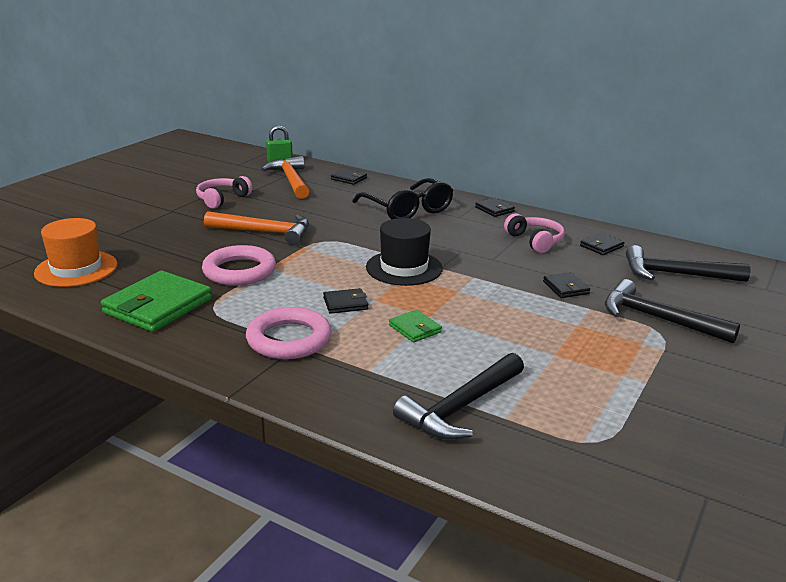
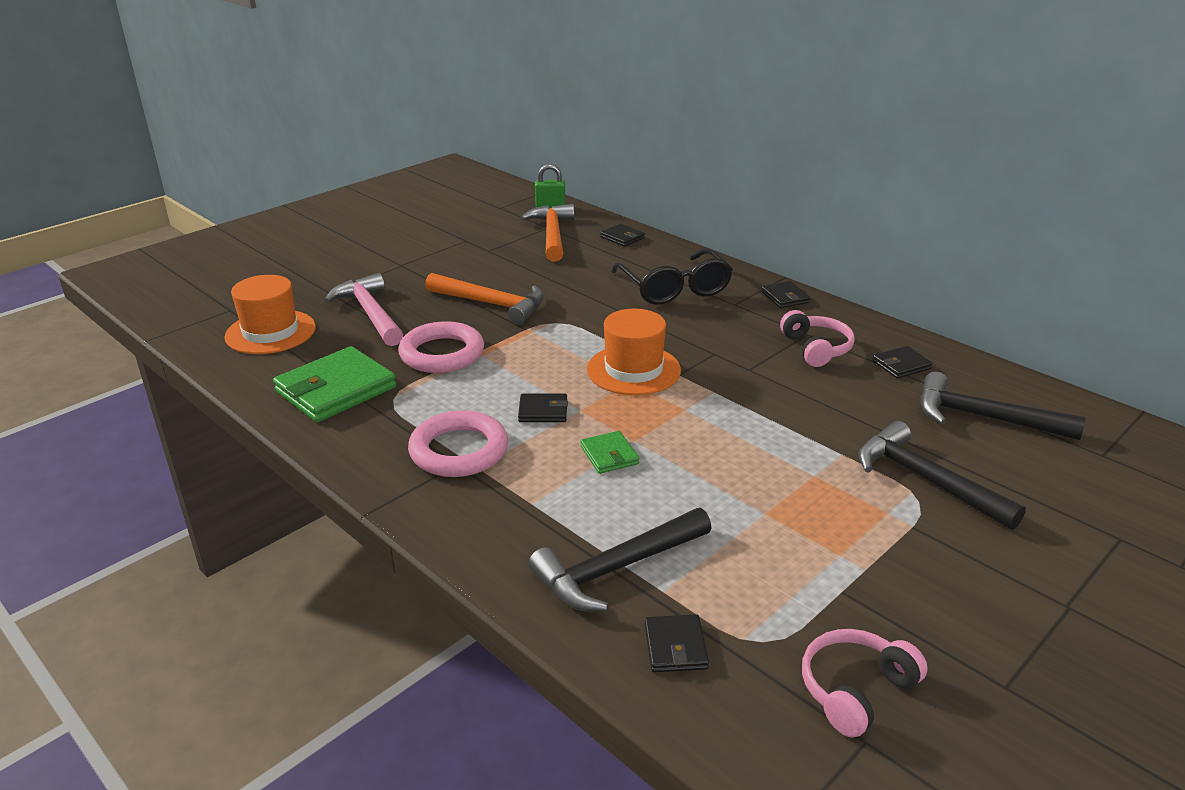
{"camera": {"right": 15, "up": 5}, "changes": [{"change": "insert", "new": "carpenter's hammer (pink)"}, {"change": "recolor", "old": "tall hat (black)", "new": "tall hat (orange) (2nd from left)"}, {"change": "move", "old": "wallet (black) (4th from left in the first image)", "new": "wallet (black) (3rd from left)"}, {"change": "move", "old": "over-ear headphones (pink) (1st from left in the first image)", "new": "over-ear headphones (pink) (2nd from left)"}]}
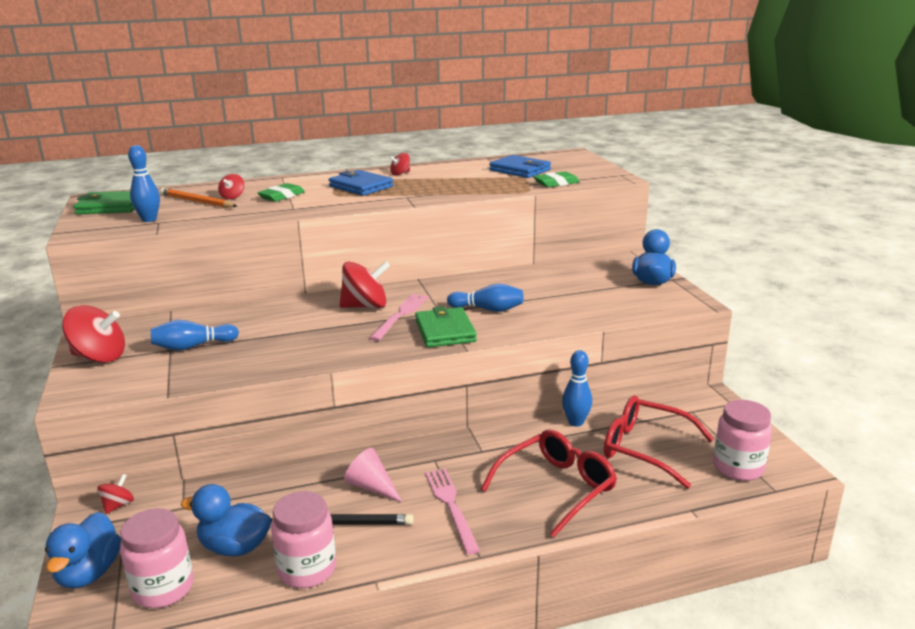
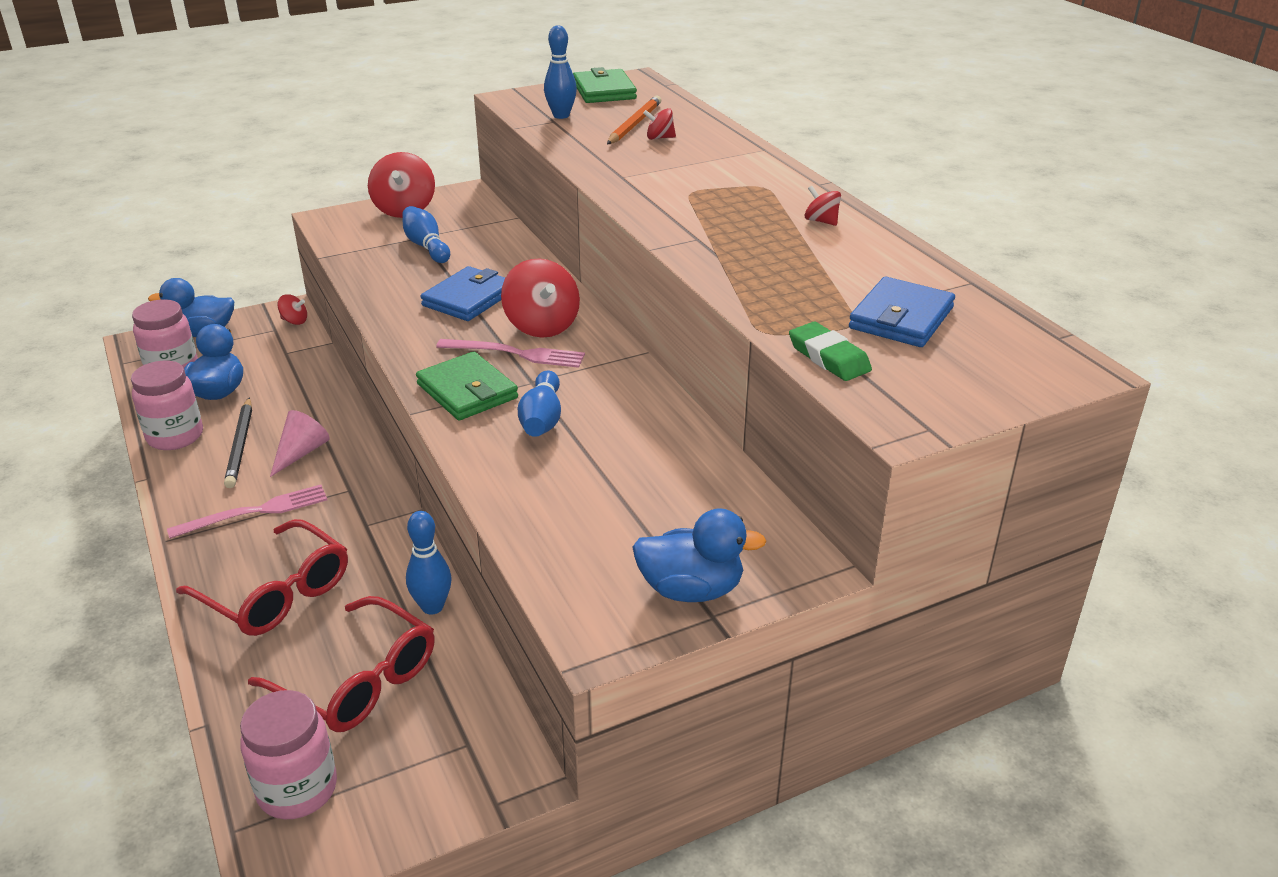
{"camera": {"right": 80, "up": 10}, "changes": [{"change": "rotate", "old": "spectacles (red) (2nd from left)", "degrees": 105}, {"change": "rotate", "old": "wallet (leaf-green) (2nd from left in the first image)", "degrees": 75}, {"change": "move", "old": "wallet (blue) (1st from left)"}, {"change": "delete", "old": "gum eraser (leaf-green) (1st from left)"}]}
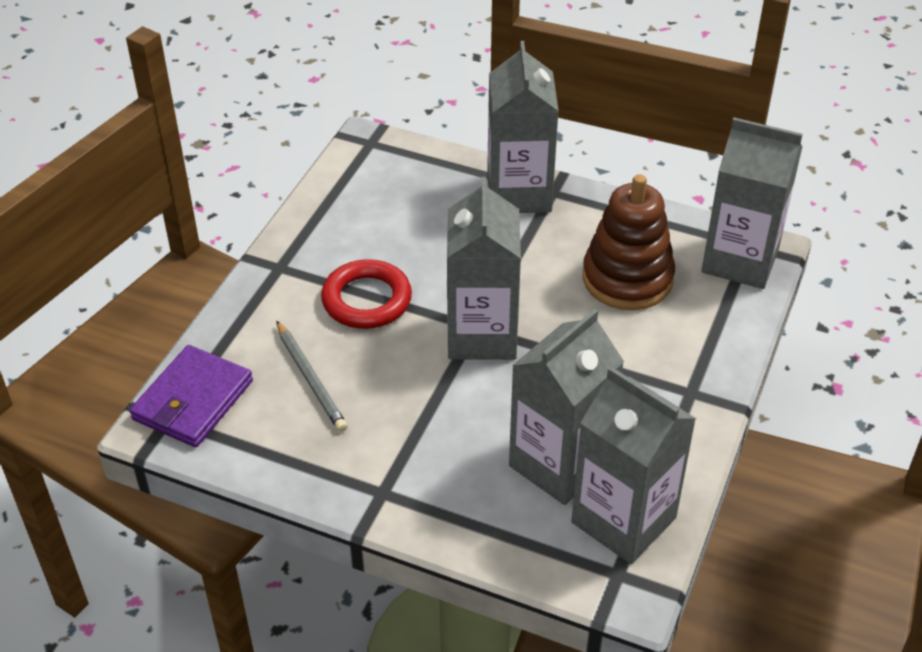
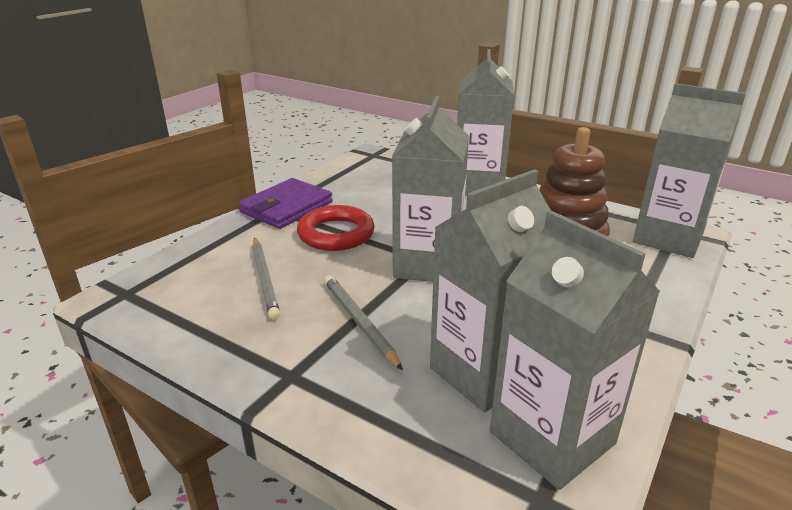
{"camera": {"right": 10, "up": -15}, "changes": [{"change": "move", "old": "wallet (violet)"}, {"change": "insert", "new": "wooden pencil (ash-grey) (2nd from left)"}]}
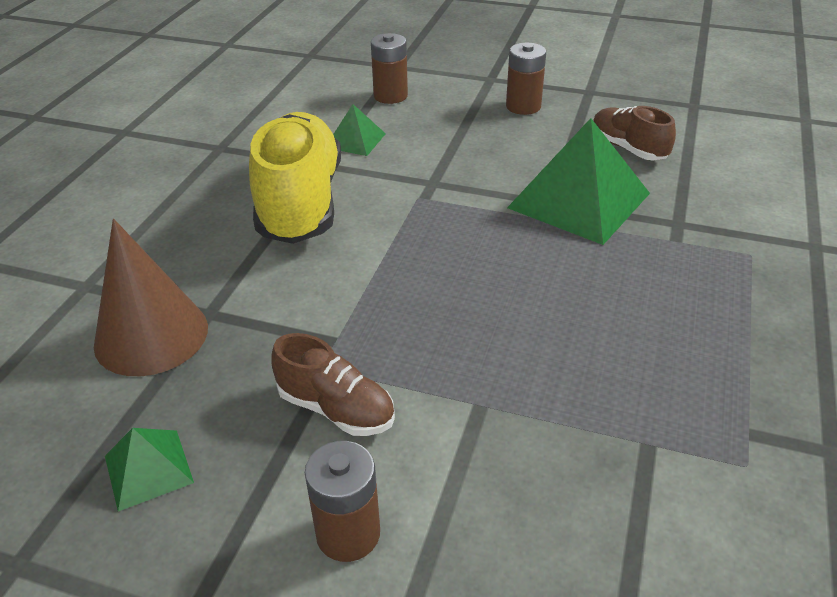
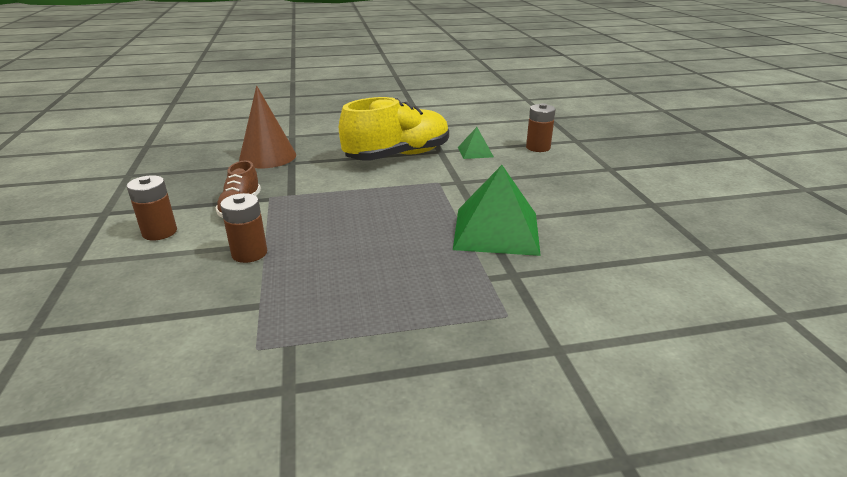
{"camera": {"right": 60, "up": -10}, "changes": [{"change": "move", "old": "AA battery (russet) (3rd from left in the first image)", "new": "AA battery (russet) (2nd from left)"}, {"change": "delete", "old": "pyramid shape (leaf-green) (1st from left)"}, {"change": "delete", "old": "shoe (russet) (2nd from left)"}]}
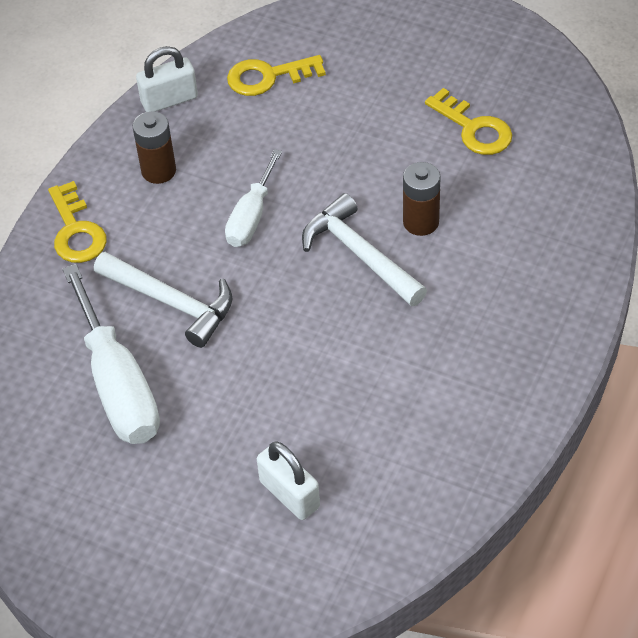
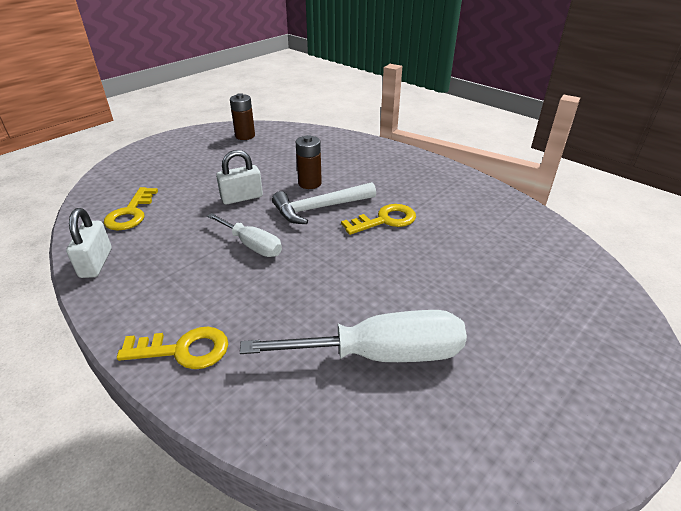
{"camera": {"right": -75, "up": -15}, "changes": [{"change": "move", "old": "lock (snow-white) (2nd from left)"}, {"change": "move", "old": "AA battery (russet) (1st from left)"}, {"change": "move", "old": "key (yellow) (3rd from left)"}, {"change": "delete", "old": "carpenter's hammer (snow-white) (1st from left)"}]}
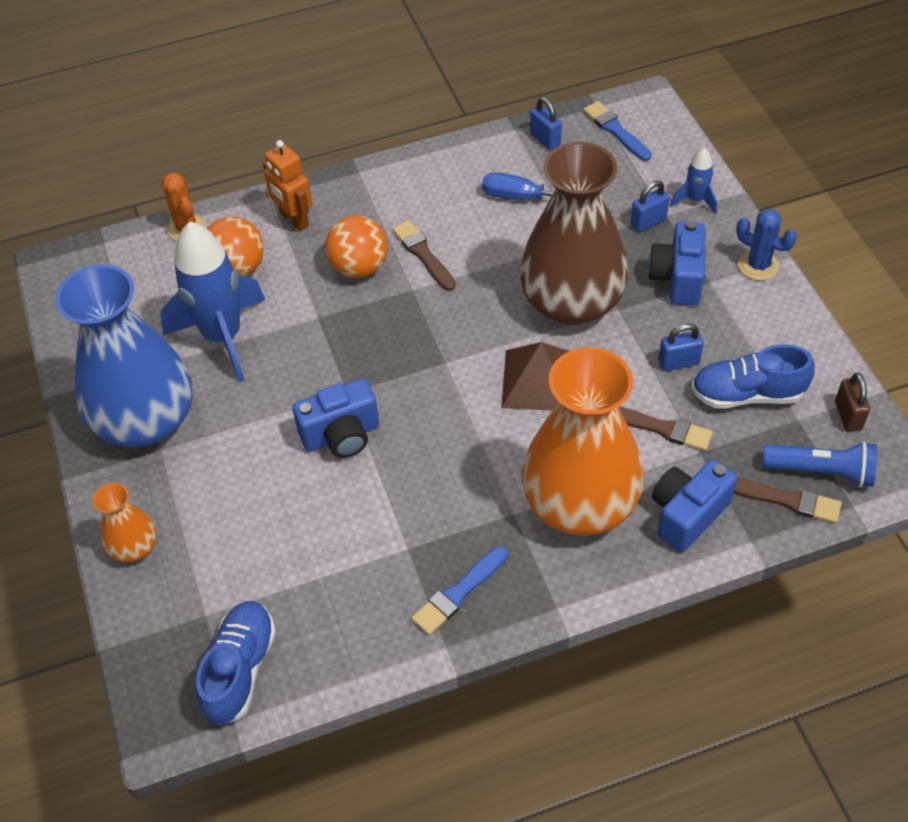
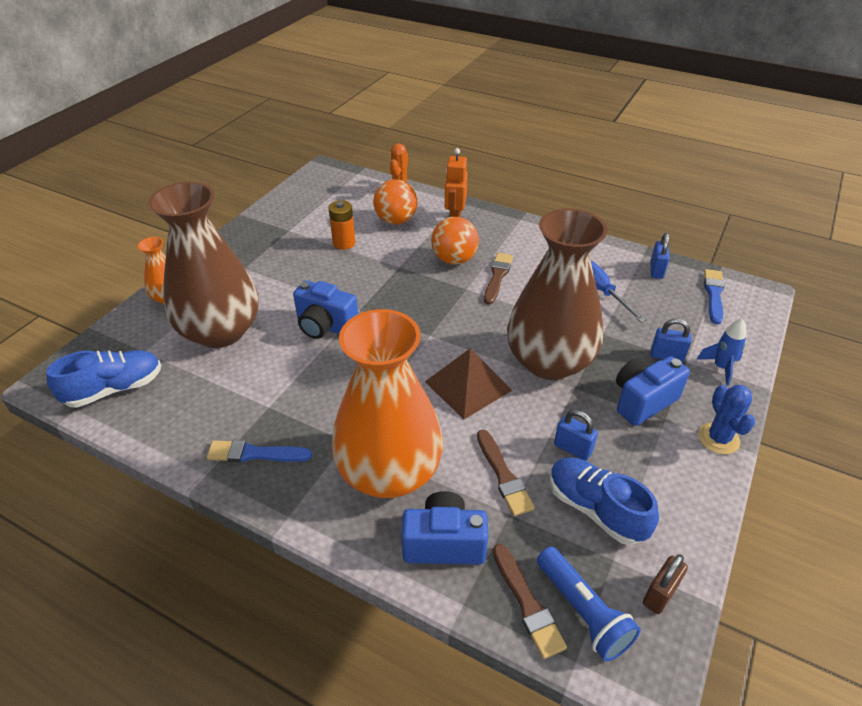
{"camera": {"right": 45, "up": -10}, "changes": [{"change": "insert", "new": "tall vase (russet) (1st from left)"}, {"change": "replace", "old": "spaceship (blue) (1st from left)", "new": "AA battery (orange)"}, {"change": "delete", "old": "tall vase (blue)"}]}
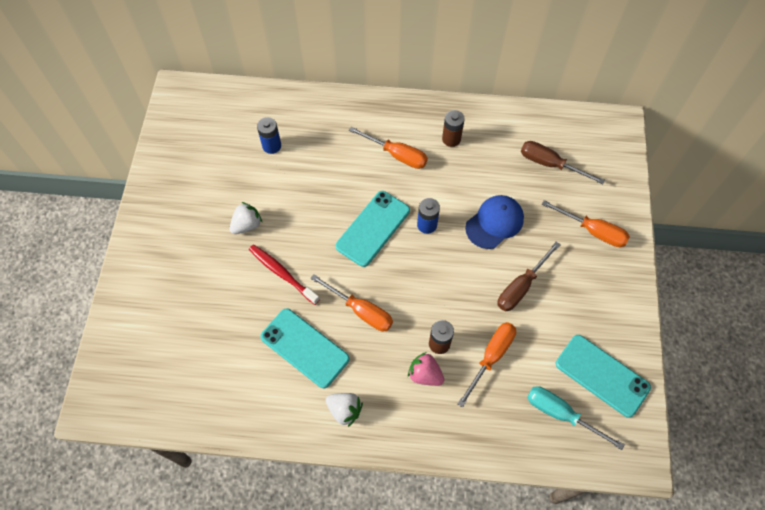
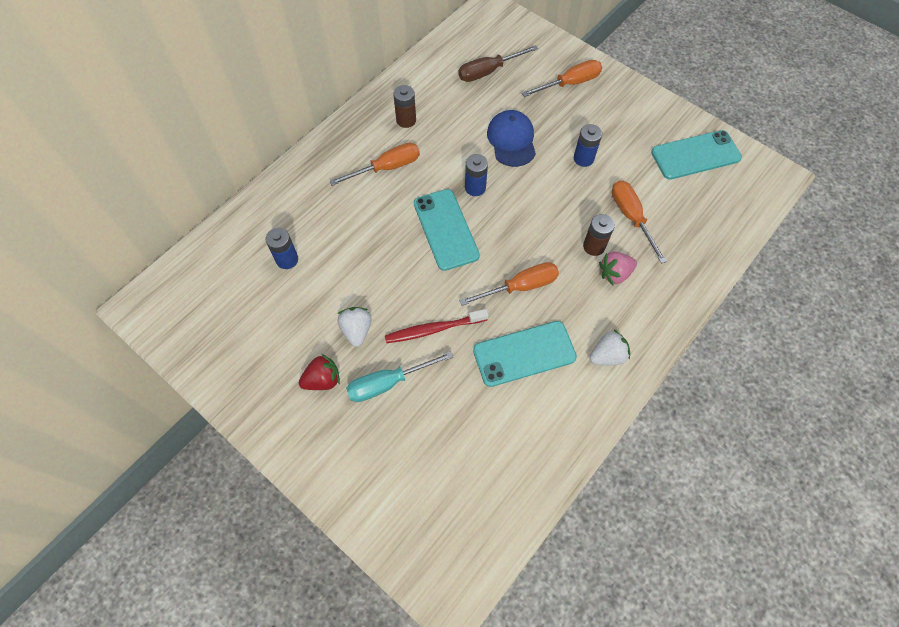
{"camera": {"right": -55, "up": 0}, "changes": [{"change": "insert", "new": "berry (red)"}, {"change": "move", "old": "screwdriver (teal)"}, {"change": "replace", "old": "screwdriver (russet) (1st from left)", "new": "AA battery (blue) (3rd from left)"}]}
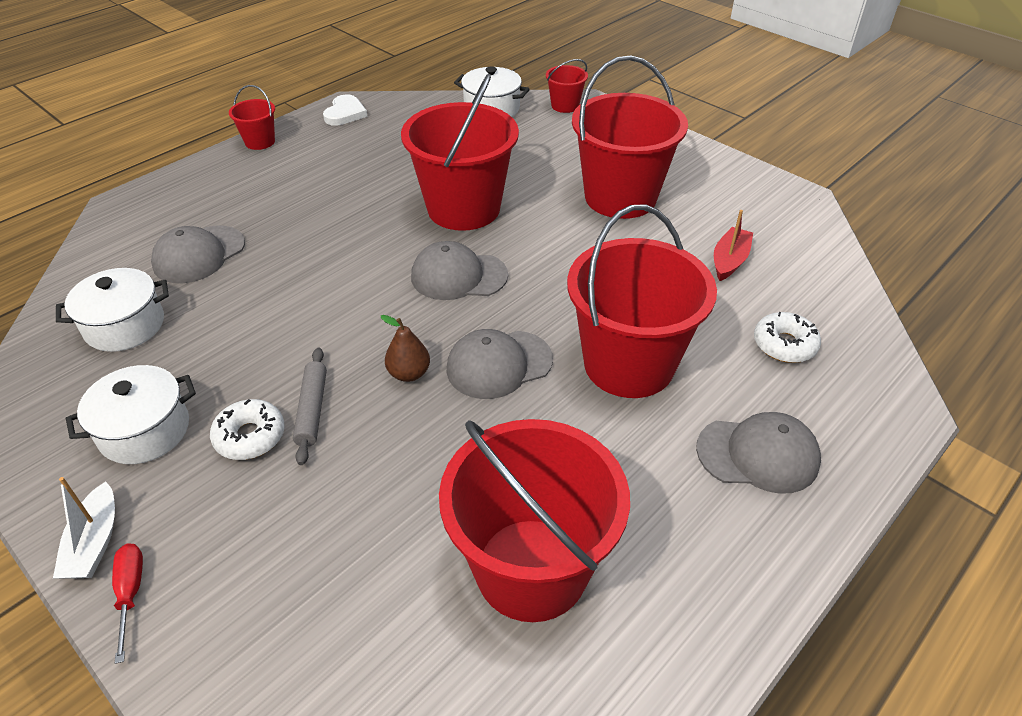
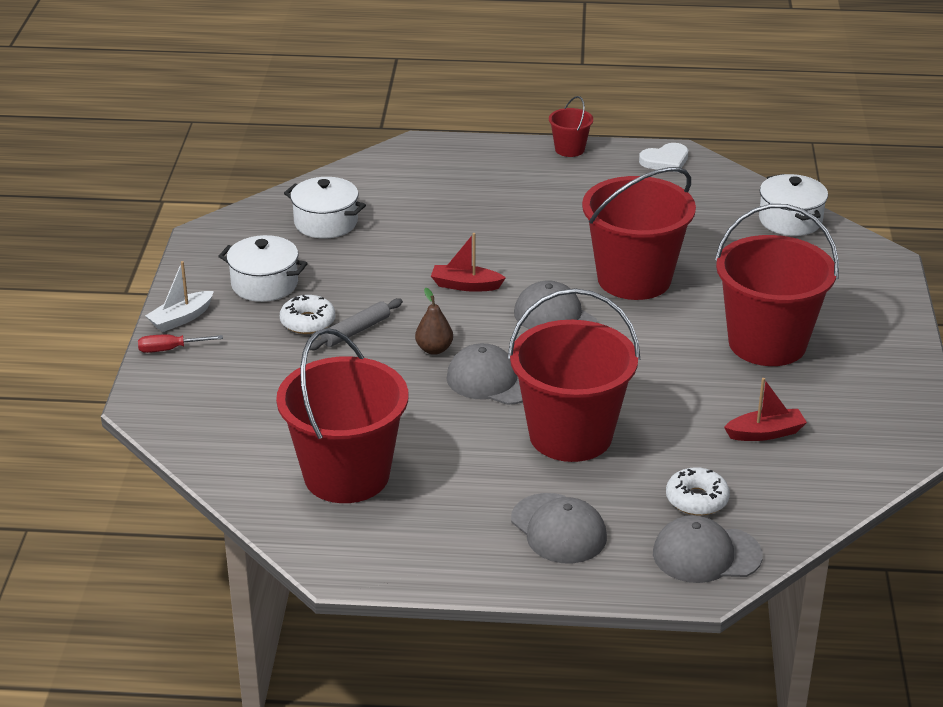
{"camera": {"right": 50, "up": -10}, "changes": [{"change": "rotate", "old": "screwdriver (red)", "degrees": -135}, {"change": "insert", "new": "boat (red) (1st from left)"}, {"change": "move", "old": "baseball cap (ash-grey) (1st from left in the first image)", "new": "baseball cap (ash-grey) (4th from left)"}, {"change": "delete", "old": "pail (red) (4th from left)"}]}
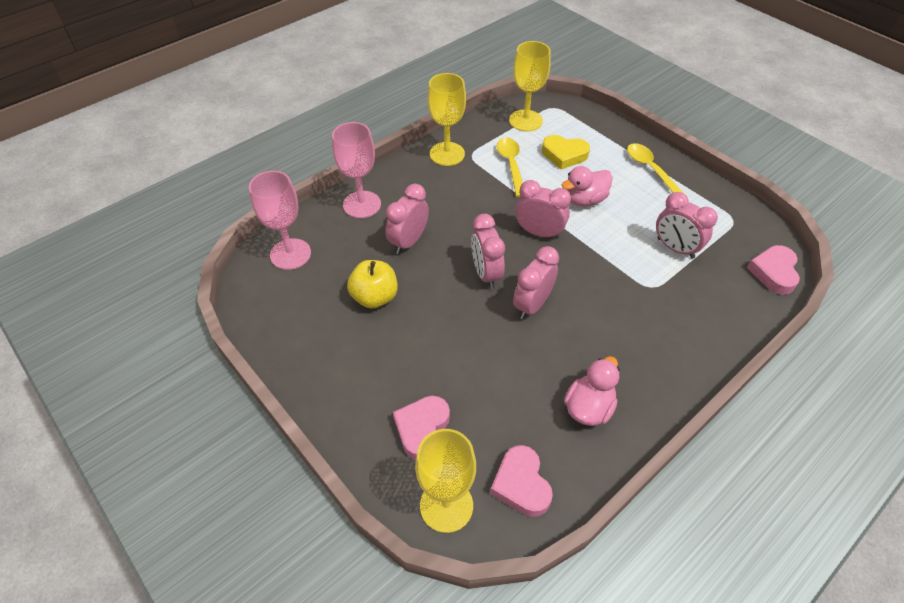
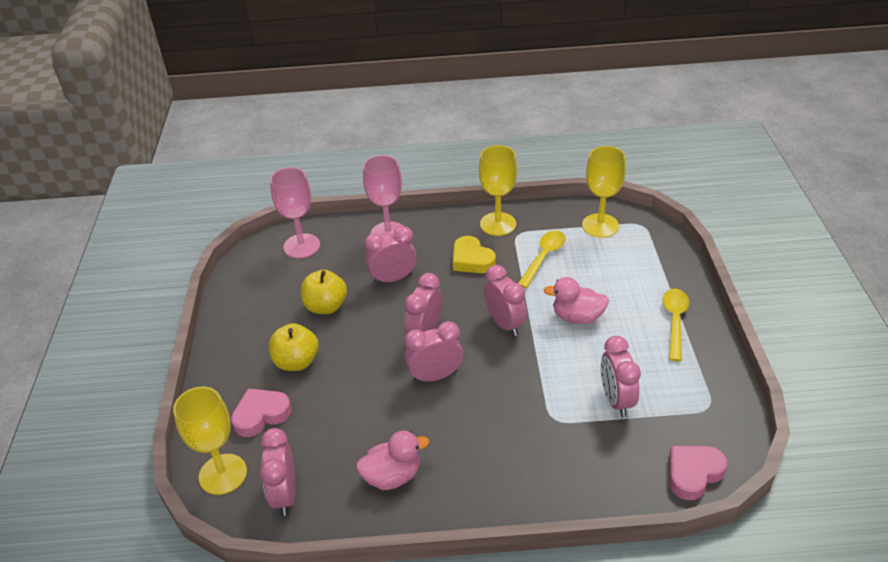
{"camera": {"right": 40, "up": -10}, "changes": [{"change": "replace", "old": "heart shape (pink) (2nd from left)", "new": "alarm clock (pink) (1st from left)"}, {"change": "insert", "new": "apple (yellow) (1st from left)"}, {"change": "move", "old": "heart shape (yellow)"}]}
